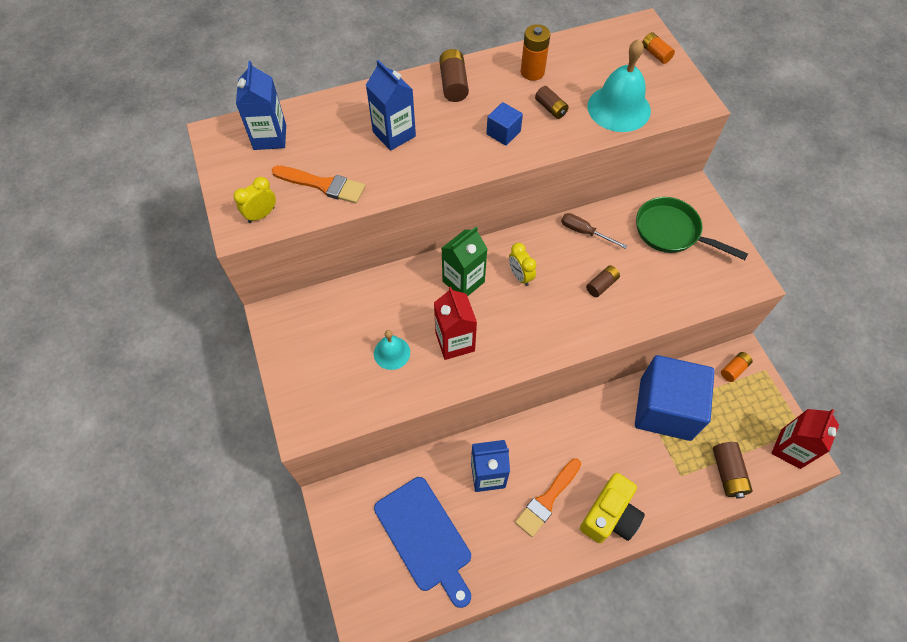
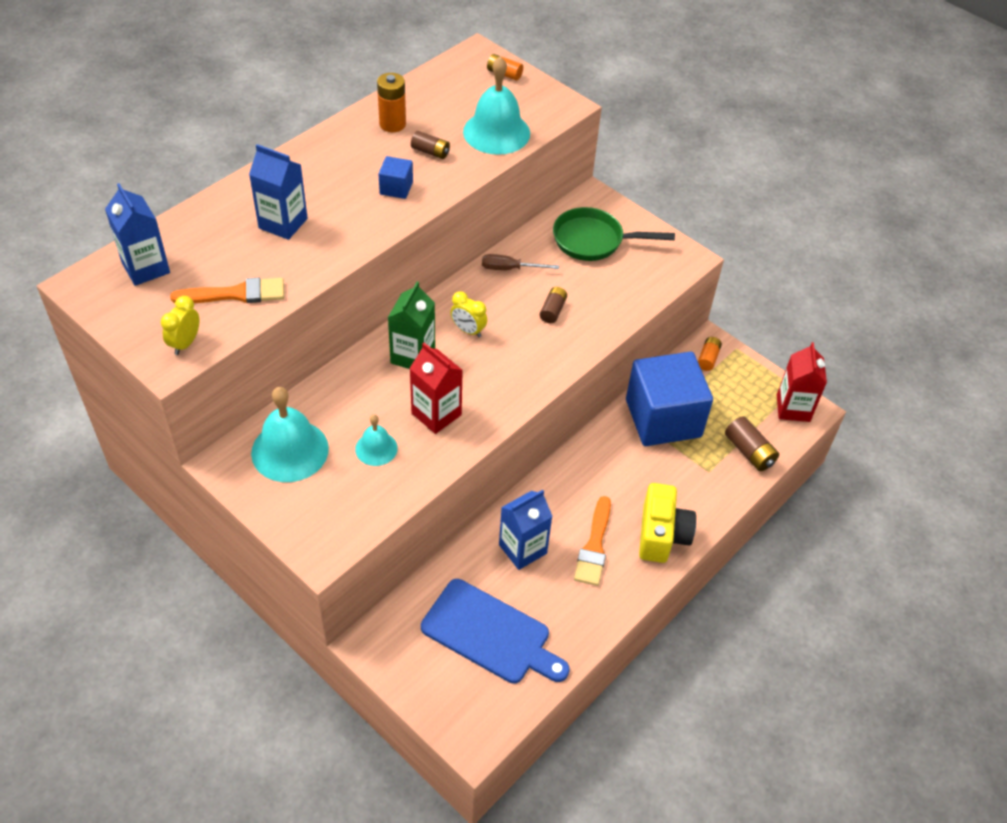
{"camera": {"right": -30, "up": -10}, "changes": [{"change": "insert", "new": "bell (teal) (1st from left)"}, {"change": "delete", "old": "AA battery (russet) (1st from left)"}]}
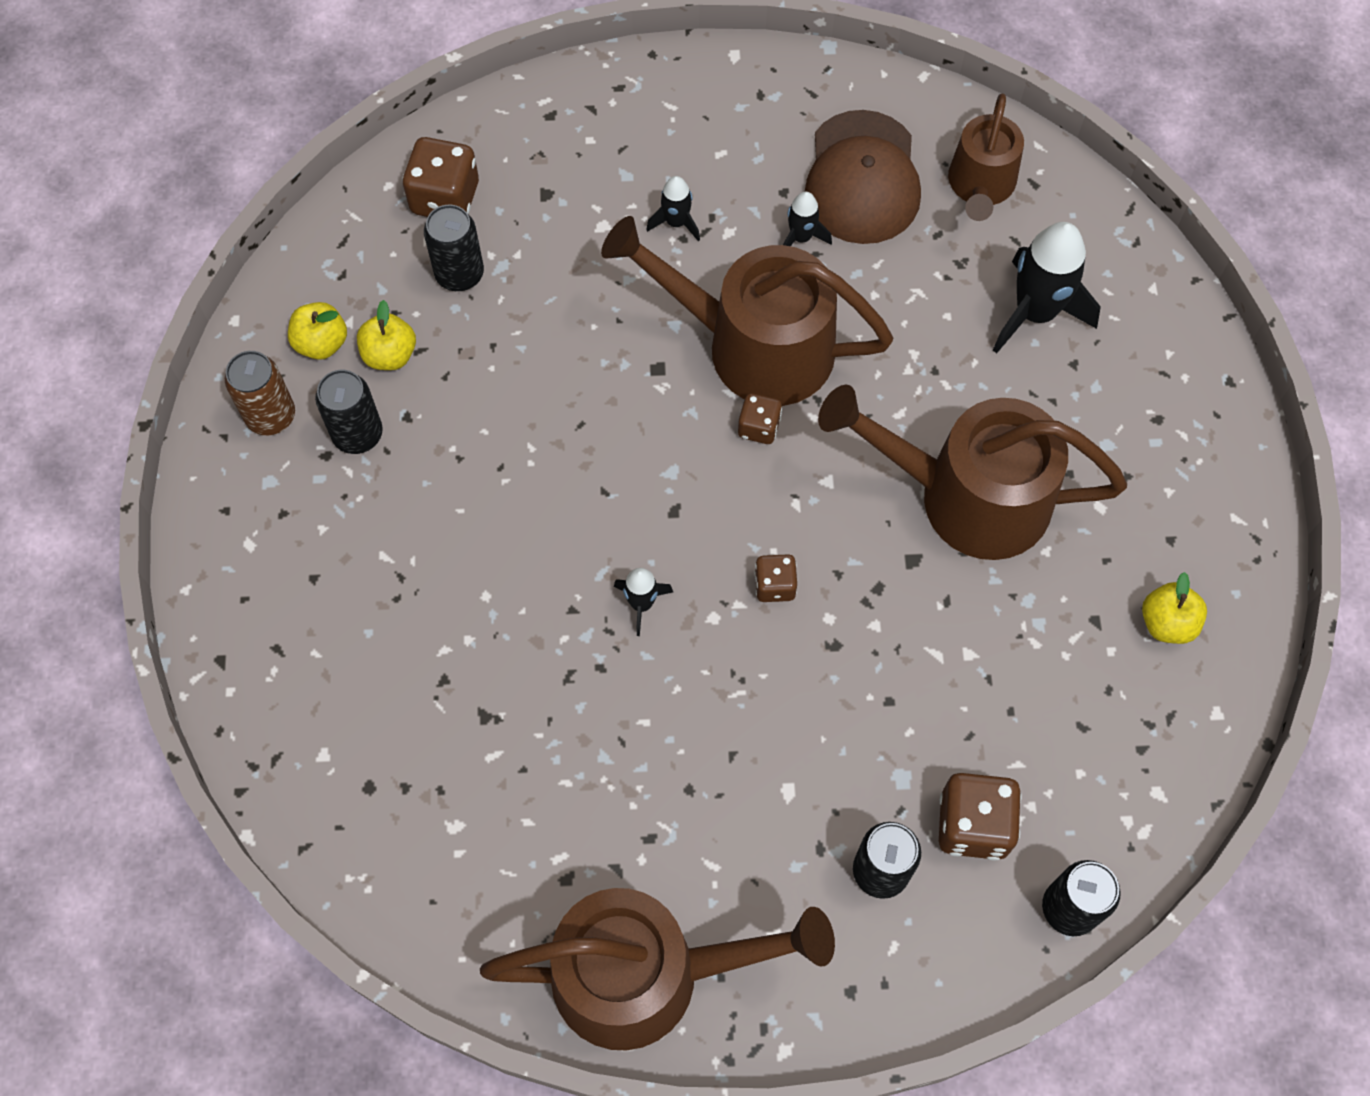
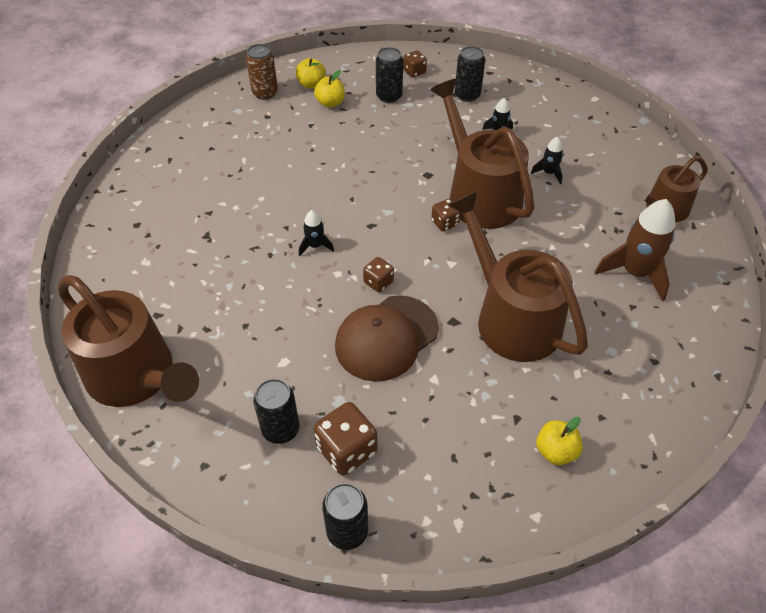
{"camera": {"right": 45, "up": -15}, "changes": [{"change": "move", "old": "baseball cap (russet)"}, {"change": "resize", "old": "game die (russet) (1st from left in the first image)", "factor": 0.58}, {"change": "move", "old": "soda can (black) (1st from left in the first image)", "new": "soda can (black) (4th from left)"}, {"change": "recolor", "old": "spaceship (black) (4th from left)", "new": "spaceship (russet)"}]}
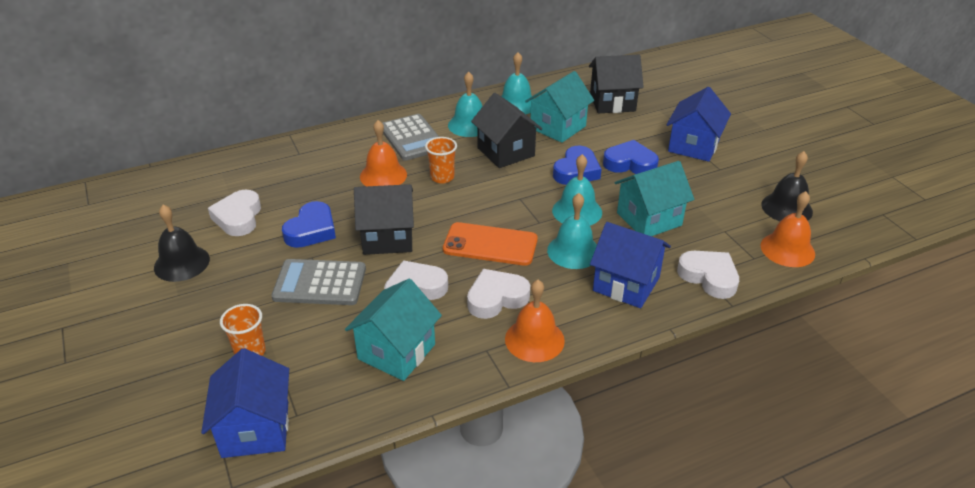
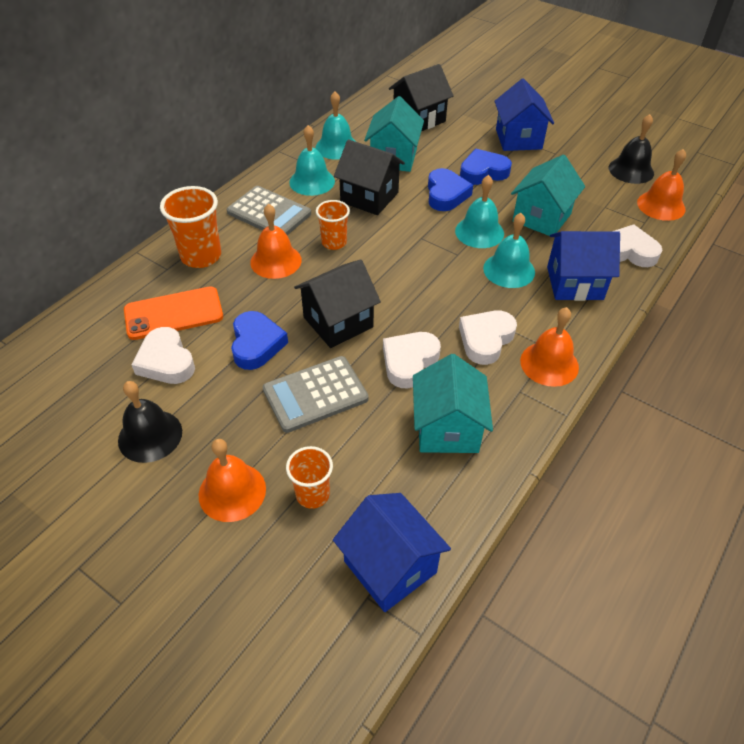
{"camera": {"right": -30, "up": 10}, "changes": [{"change": "move", "old": "phone (orange)"}, {"change": "insert", "new": "tumbler (orange) (1st from left)"}, {"change": "insert", "new": "bell (orange) (1st from left)"}]}
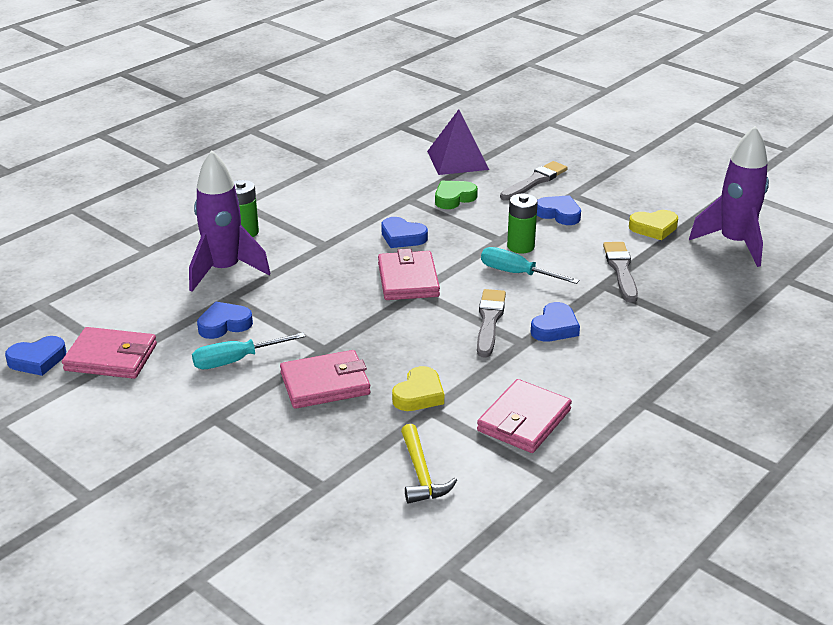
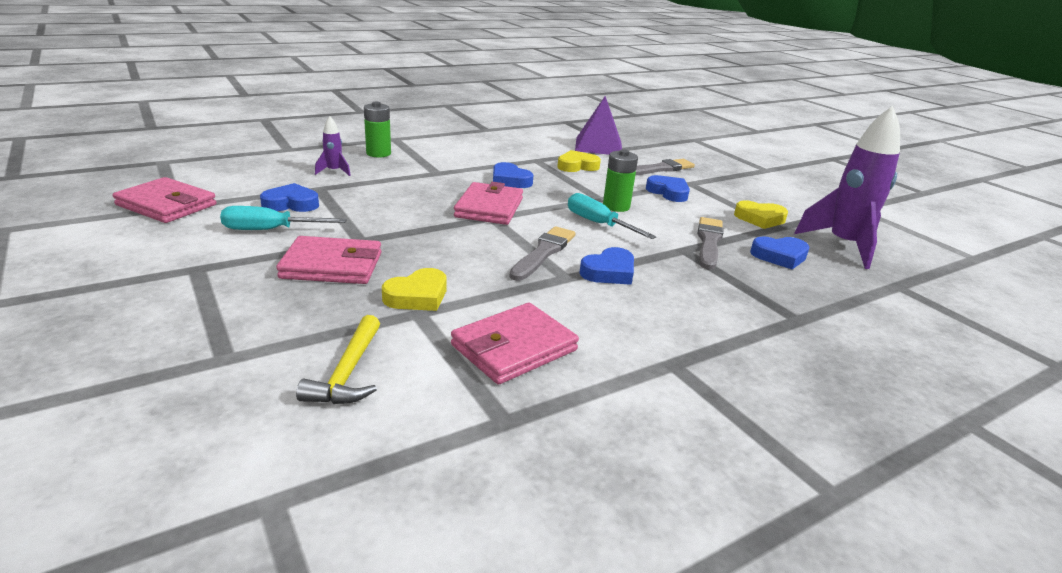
{"camera": {"right": 15, "up": -5}, "changes": [{"change": "resize", "old": "spaceship (violet) (1st from left)", "factor": 0.45}, {"change": "recolor", "old": "heart shape (leaf-green)", "new": "heart shape (yellow) (2nd from left)"}, {"change": "move", "old": "heart shape (blue) (1st from left in the first image)", "new": "heart shape (blue) (5th from left)"}]}
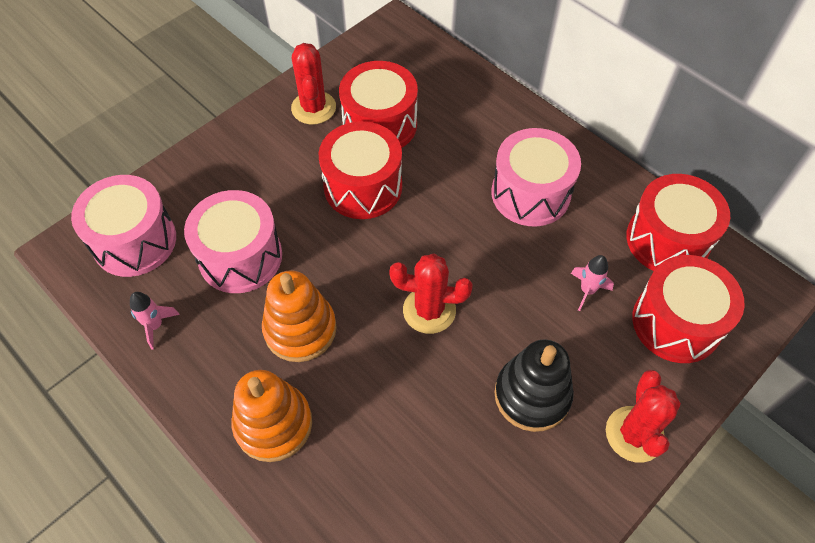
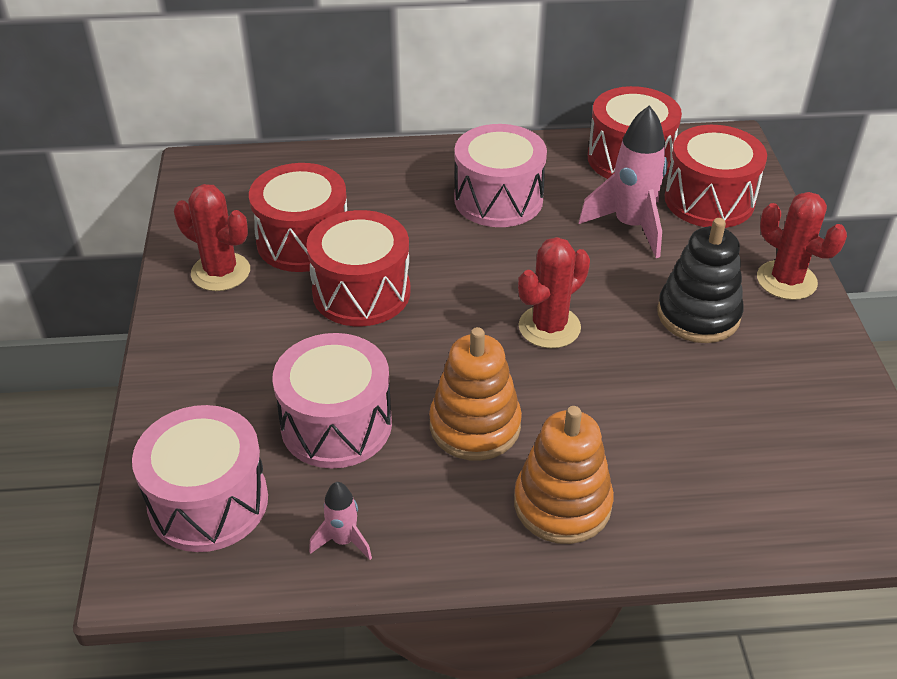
{"camera": {"right": -50, "up": -15}, "changes": [{"change": "resize", "old": "spaceship (pink) (2nd from left)", "factor": 1.95}]}
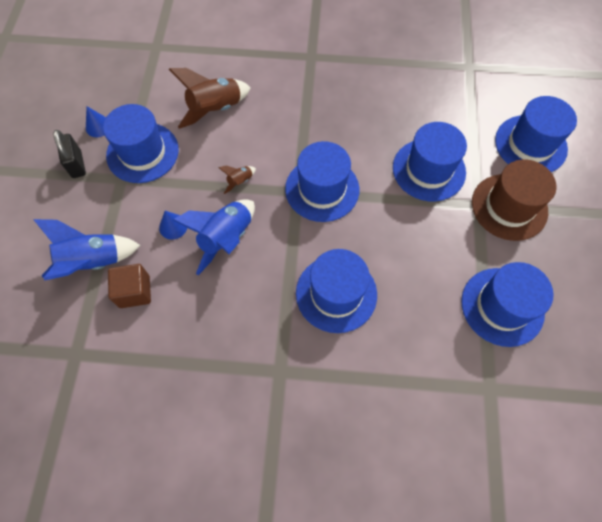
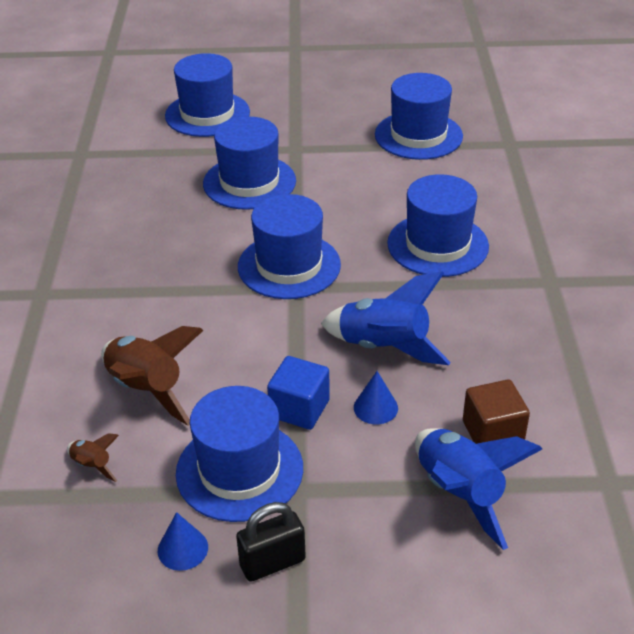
{"camera": {"right": -95, "up": -25}, "changes": [{"change": "move", "old": "spaceship (russet) (2nd from left in the first image)", "new": "spaceship (russet) (1st from left)"}, {"change": "insert", "new": "solid cube (blue)"}, {"change": "delete", "old": "tall hat (russet)"}]}
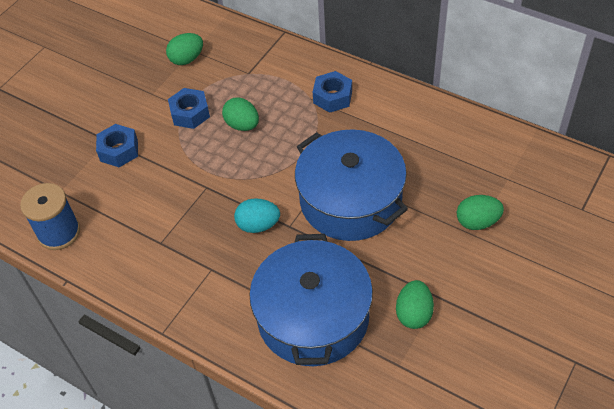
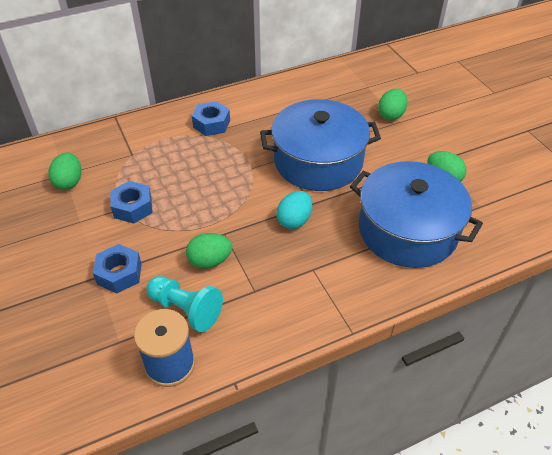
{"camera": {"right": -60, "up": -5}, "changes": [{"change": "insert", "new": "chess pawn (teal)"}, {"change": "move", "old": "egg (leaf-green) (2nd from left)"}]}
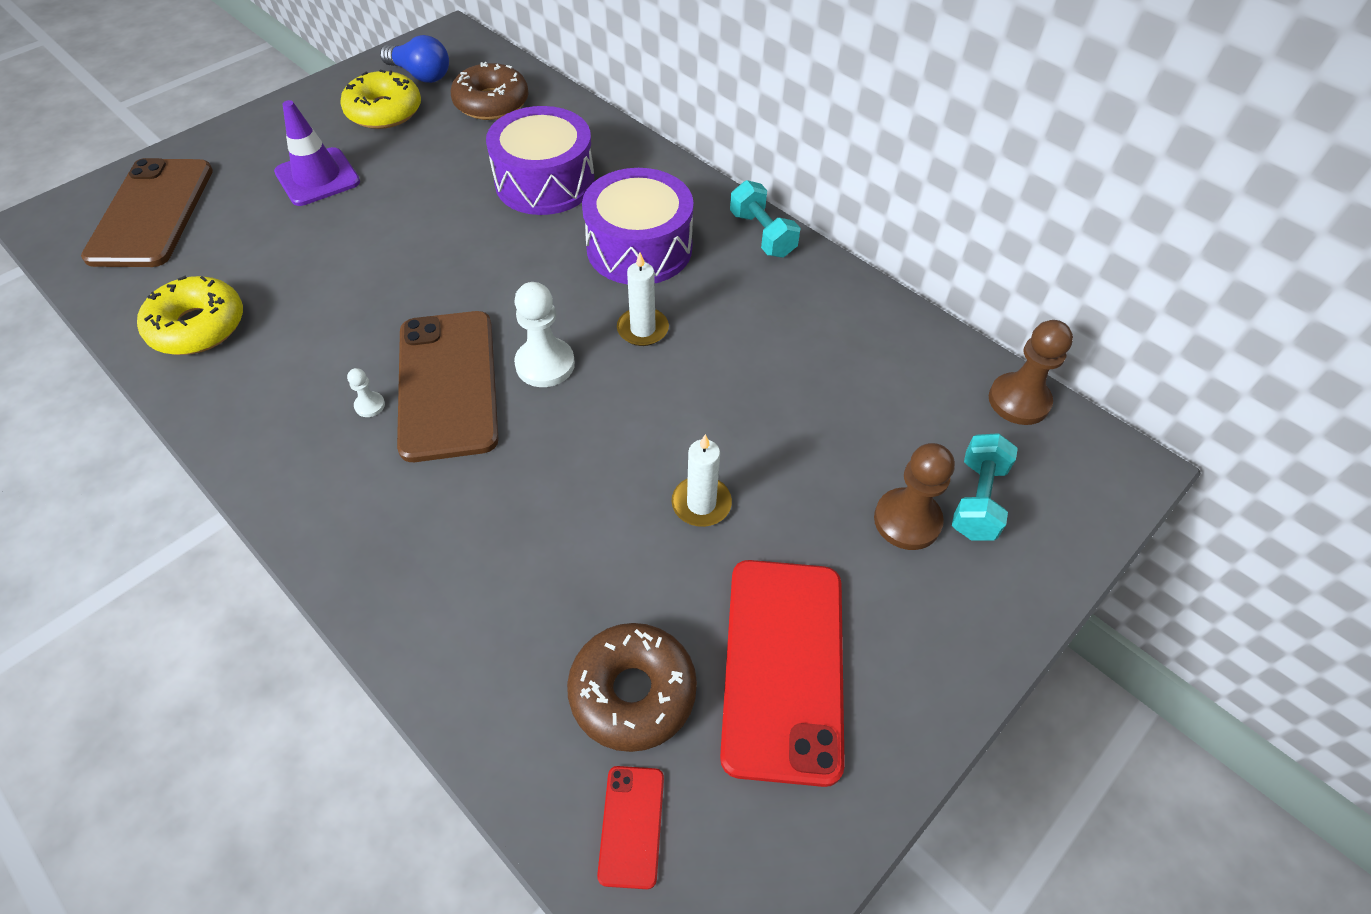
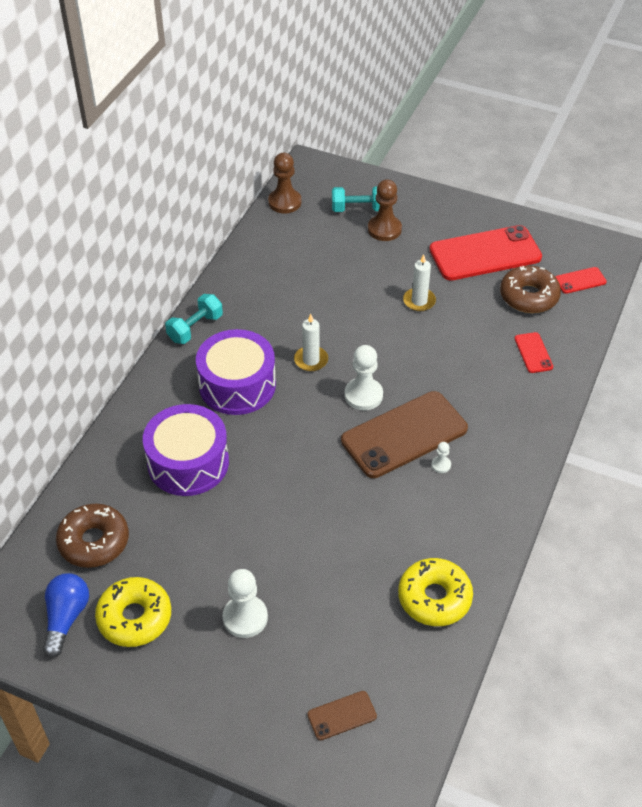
{"camera": {"right": -110, "up": -5}, "changes": [{"change": "replace", "old": "traffic cone (violet)", "new": "chess pawn (snow-white) (1st from left)"}, {"change": "resize", "old": "phone (russet) (1st from left)", "factor": 0.45}, {"change": "insert", "new": "phone (red) (2nd from left)"}]}
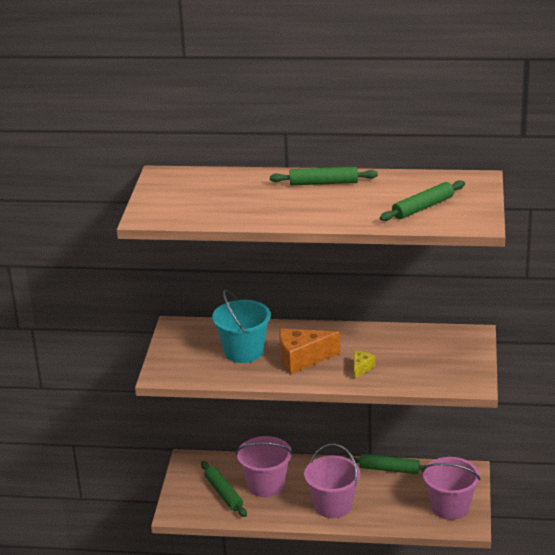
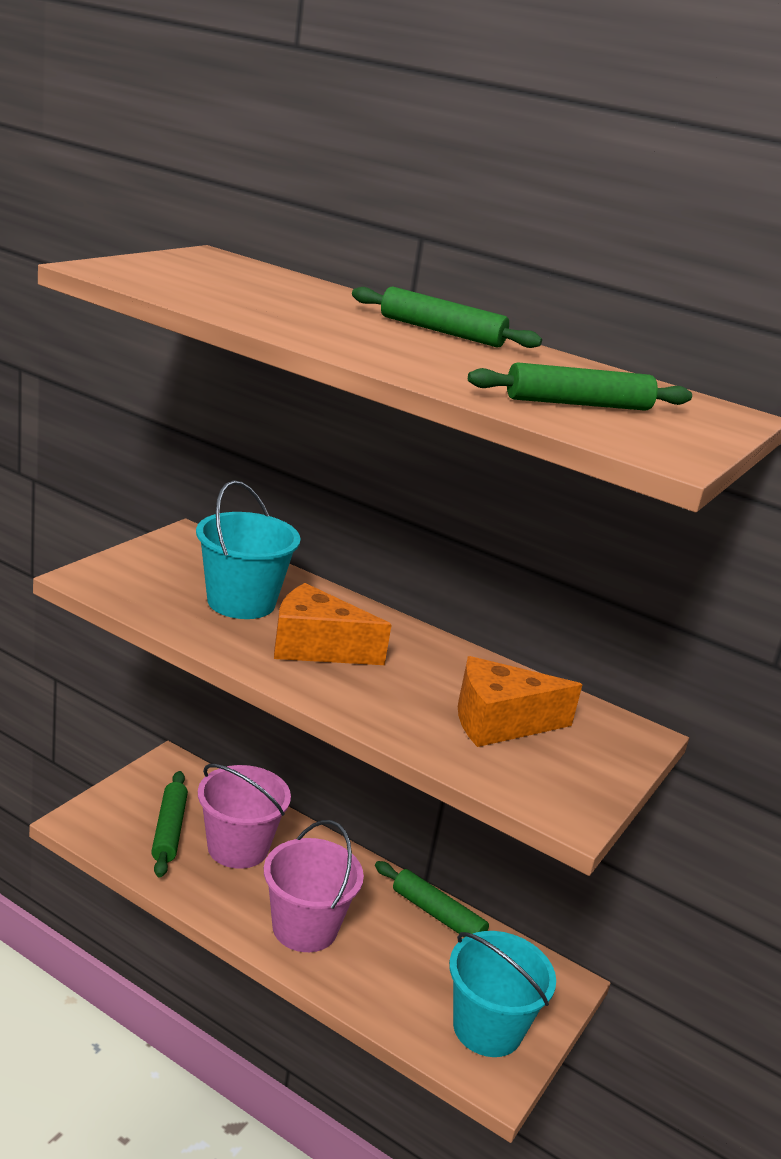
{"camera": {"right": 20, "up": -5}, "changes": [{"change": "recolor", "old": "pail (pink) (3rd from left)", "new": "pail (teal) (2nd from left)"}, {"change": "insert", "new": "piece of cheese (orange) (2nd from left)"}, {"change": "delete", "old": "piece of cheese (yellow)"}]}
